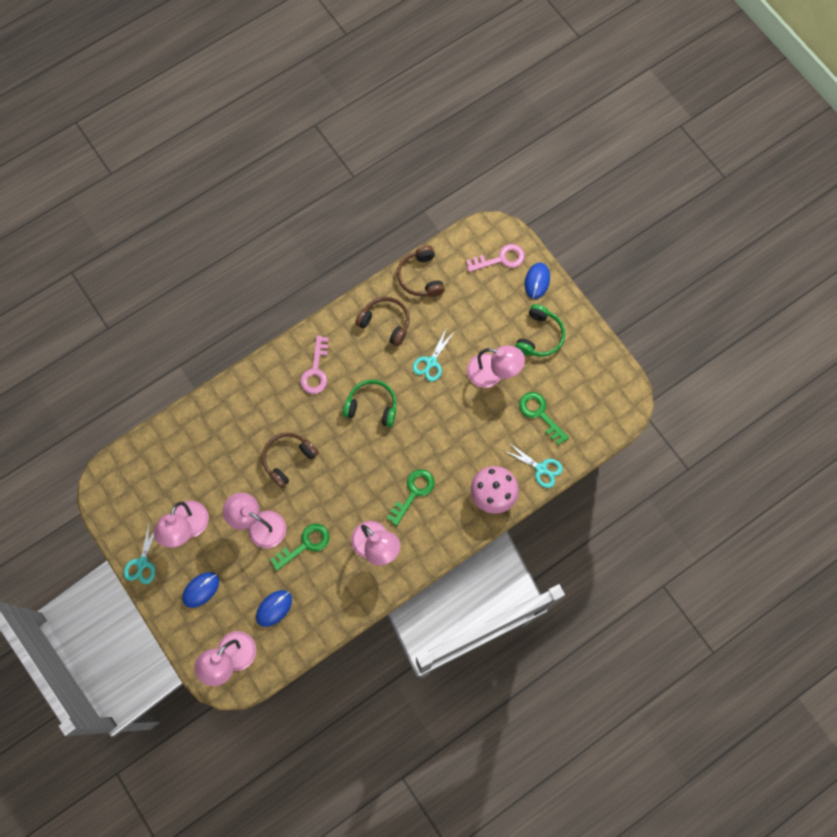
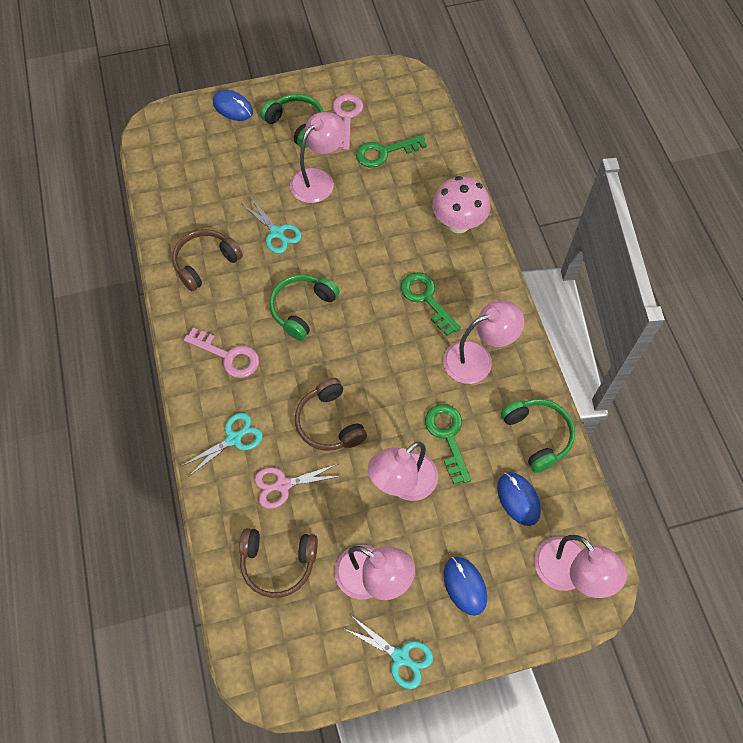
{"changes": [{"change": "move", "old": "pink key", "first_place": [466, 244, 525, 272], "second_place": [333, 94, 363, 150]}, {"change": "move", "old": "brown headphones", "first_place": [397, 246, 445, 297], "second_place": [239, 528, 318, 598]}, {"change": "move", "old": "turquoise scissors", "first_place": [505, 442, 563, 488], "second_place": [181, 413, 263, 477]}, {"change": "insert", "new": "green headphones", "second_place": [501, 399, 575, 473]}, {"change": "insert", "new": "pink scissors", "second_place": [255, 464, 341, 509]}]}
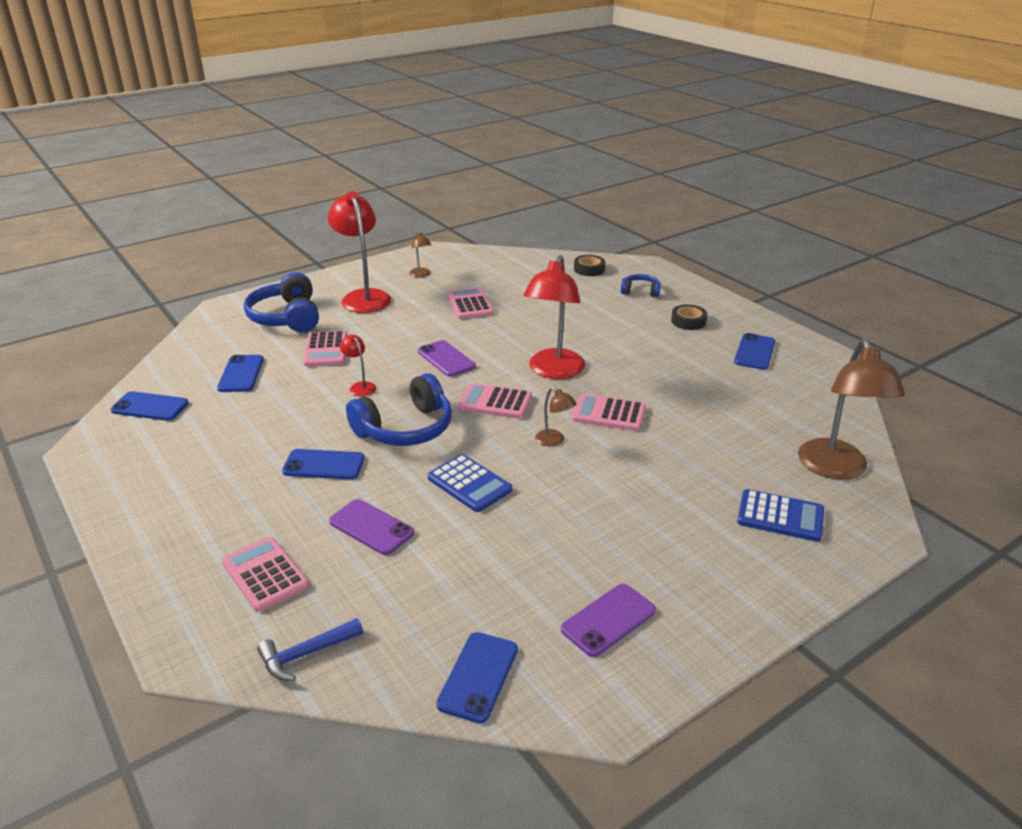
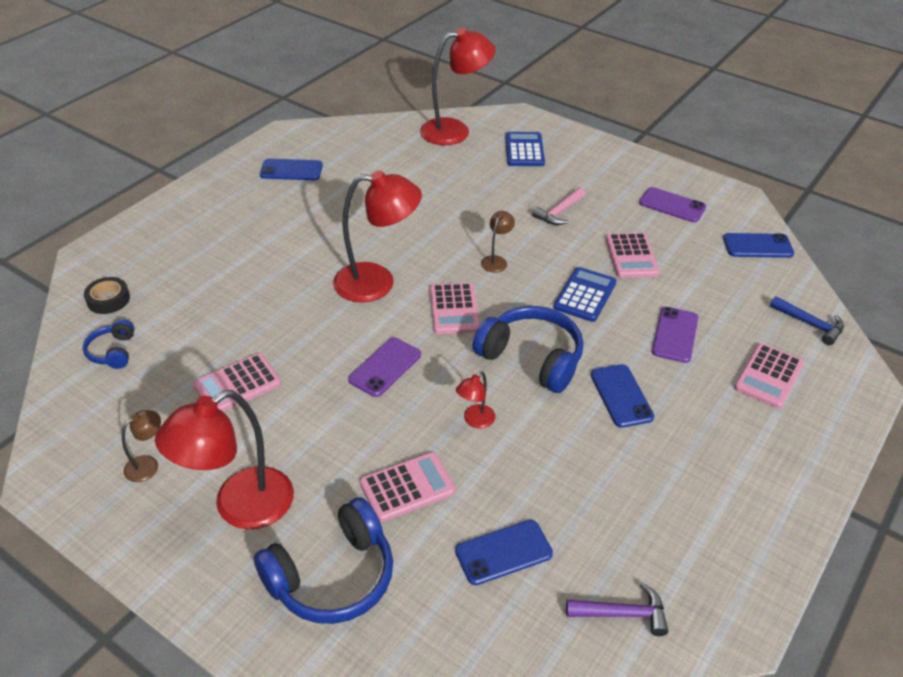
{"changes": [{"change": "move", "old": "blue headphones", "first_place": [621, 274, 661, 297], "second_place": [83, 319, 134, 369]}, {"change": "delete", "old": "black tape", "first_place": [671, 305, 707, 330]}, {"change": "recolor", "old": "brown lamp", "new": "red lamp", "first_place": [798, 339, 905, 480], "second_place": [420, 28, 495, 145]}, {"change": "replace", "old": "blue phone", "new": "purple hammer", "first_place": [111, 391, 189, 421], "second_place": [566, 583, 668, 636]}, {"change": "move", "old": "pink calculator", "first_place": [572, 394, 646, 431], "second_place": [606, 233, 660, 278]}, {"change": "insert", "new": "pink hammer", "second_place": [532, 187, 585, 225]}]}
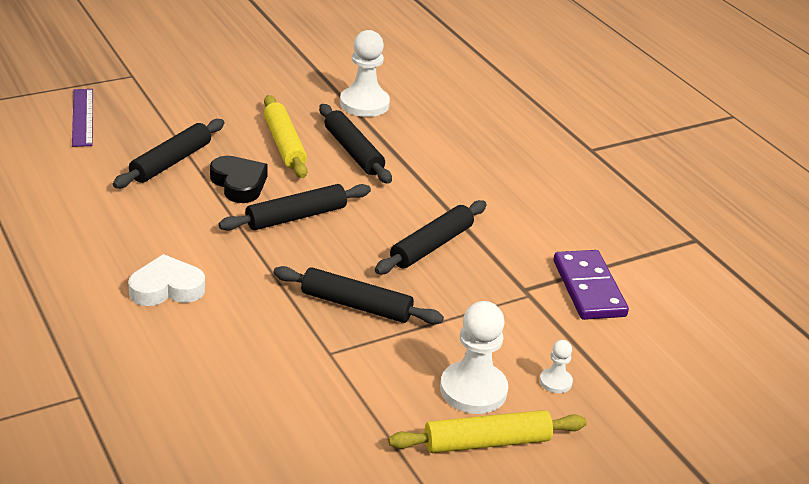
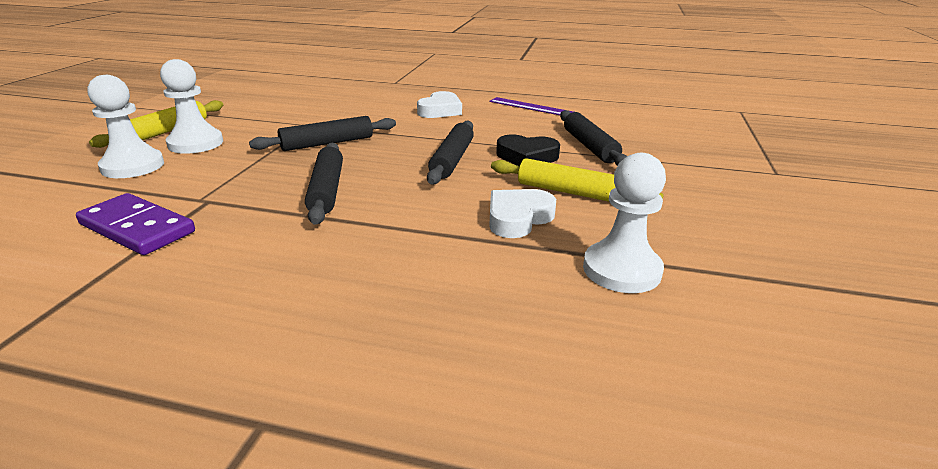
{"changes": [{"change": "move", "old": "purple ruler", "first_place": [72, 89, 93, 147], "second_place": [489, 97, 573, 115]}, {"change": "replace", "old": "black rolling pin", "new": "white heart", "first_place": [319, 104, 392, 184], "second_place": [489, 189, 556, 238]}, {"change": "resize", "old": "white pawn", "first_place": [540, 340, 573, 393], "second_place": [87, 75, 164, 178], "factor": 2.03}]}
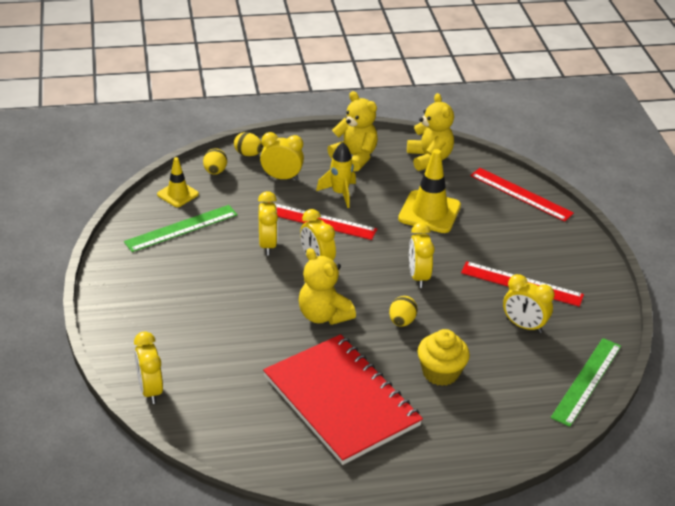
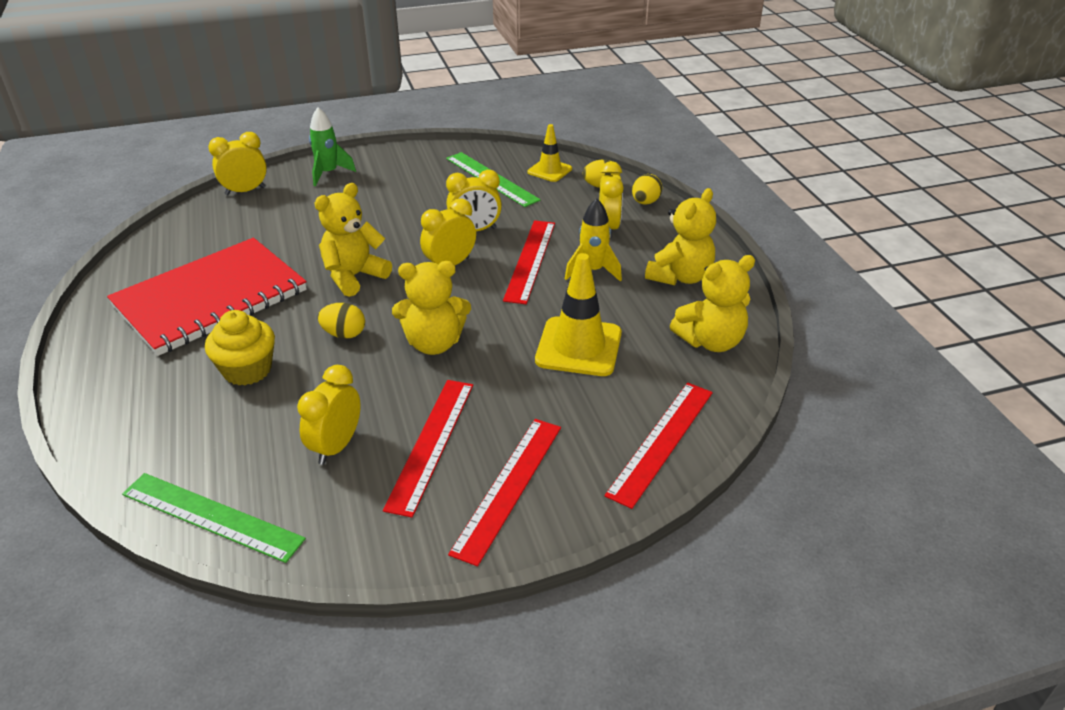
{"changes": [{"change": "replace", "old": "yellow clock", "new": "yellow teddy bear", "first_place": [409, 222, 434, 288], "second_place": [392, 261, 471, 355]}, {"change": "insert", "new": "green rocket", "second_place": [309, 107, 356, 186]}, {"change": "insert", "new": "red ruler", "second_place": [448, 419, 561, 566]}]}
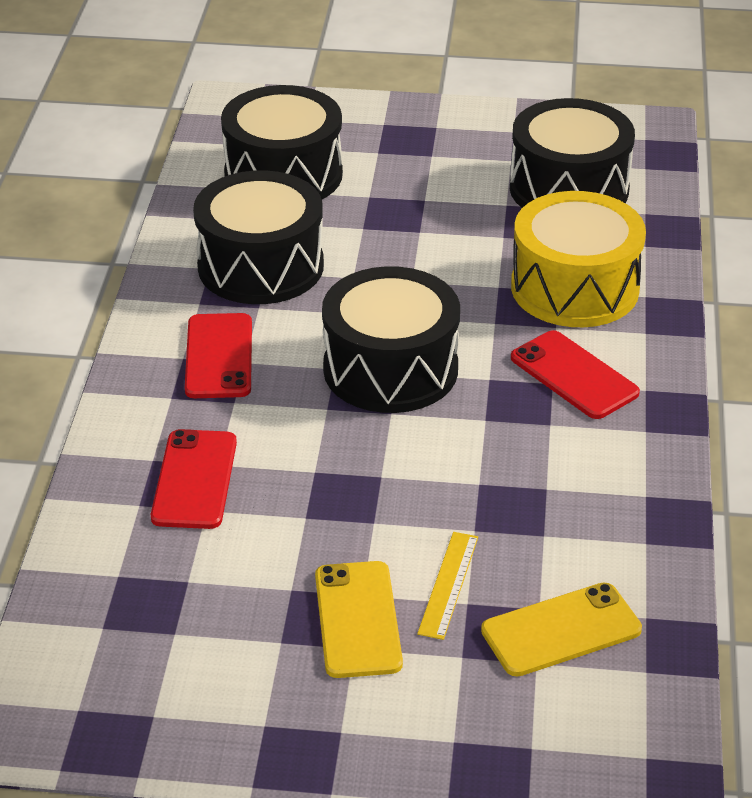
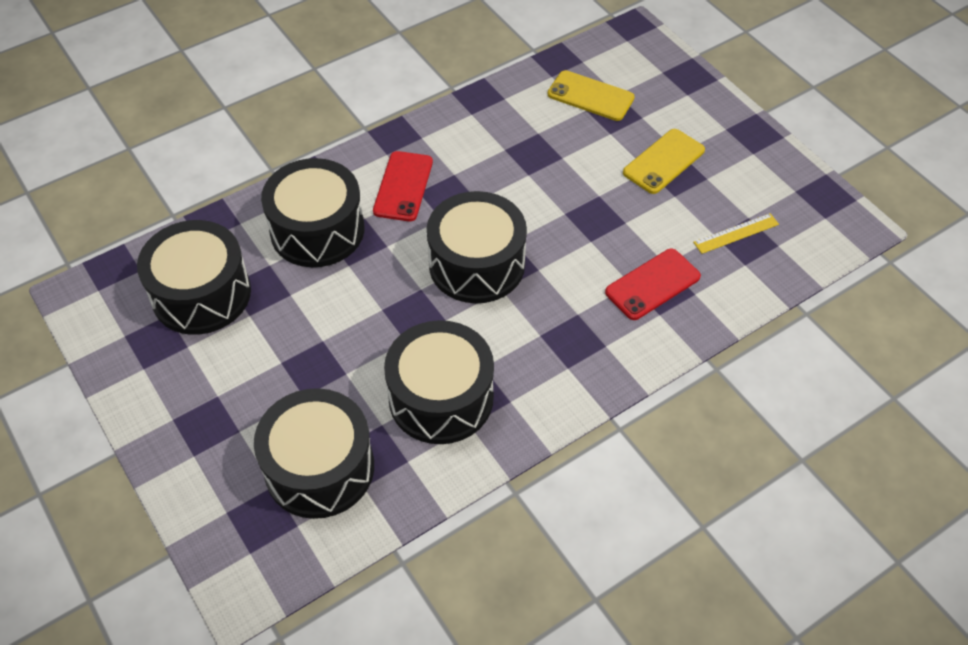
{"changes": [{"change": "recolor", "old": "yellow drum", "new": "black drum", "first_place": [511, 191, 646, 327], "second_place": [261, 158, 364, 267]}, {"change": "delete", "old": "red phone", "first_place": [185, 313, 252, 398]}, {"change": "move", "old": "yellow ruler", "first_place": [417, 532, 478, 640], "second_place": [693, 213, 779, 254]}]}
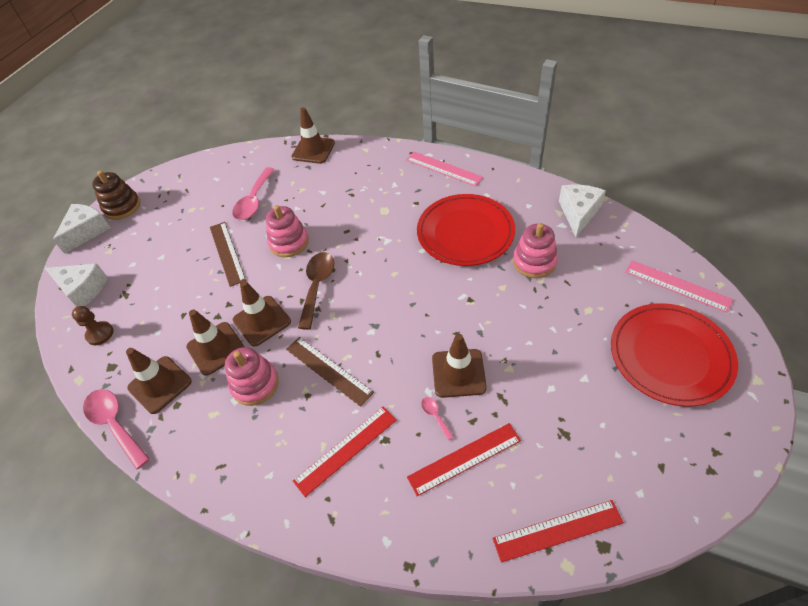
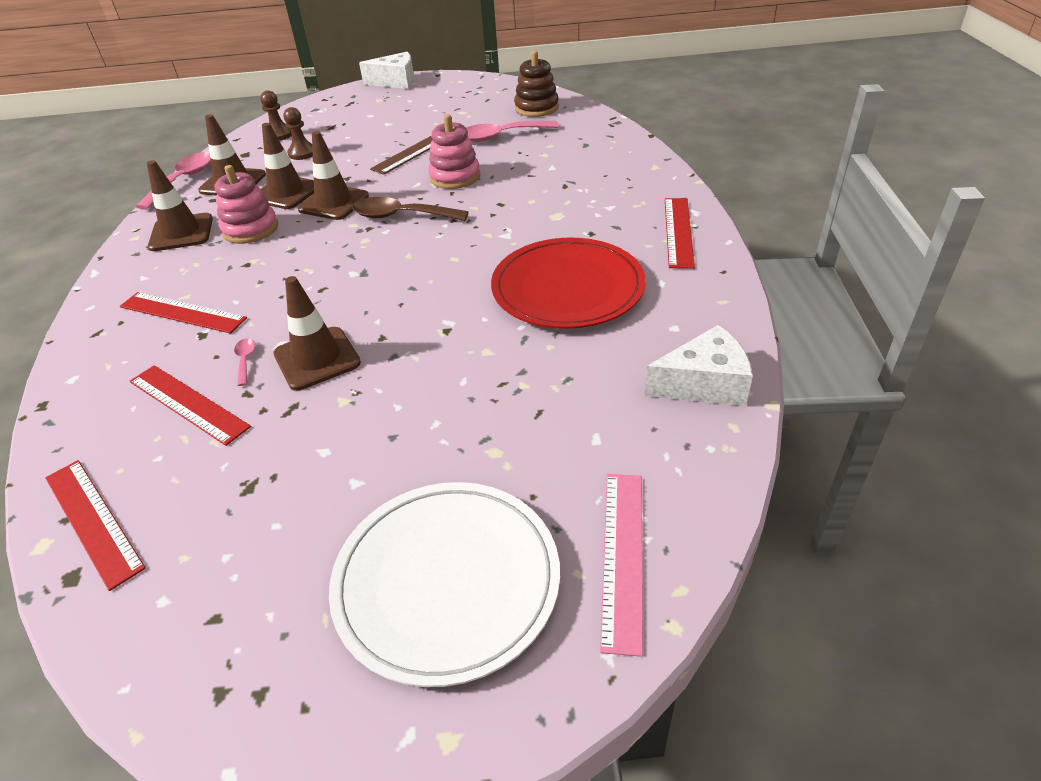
{"changes": [{"change": "move", "old": "brown traffic cone", "first_place": [291, 107, 335, 164], "second_place": [147, 160, 213, 251]}, {"change": "recolor", "old": "pink ruler", "new": "red ruler", "first_place": [406, 152, 483, 186], "second_place": [665, 198, 695, 269]}, {"change": "move", "old": "brown stacking toy", "first_place": [92, 170, 140, 220], "second_place": [514, 51, 559, 117]}, {"change": "delete", "old": "pink stacking toy", "first_place": [513, 223, 558, 278]}, {"change": "rotate", "old": "brown spoon", "first_place": [298, 252, 334, 330], "second_place": [352, 197, 468, 221], "degrees": -150}, {"change": "delete", "old": "white cheese", "first_place": [45, 263, 108, 306]}, {"change": "recolor", "old": "red plate", "new": "white plate", "first_place": [611, 303, 738, 407], "second_place": [329, 482, 560, 687]}, {"change": "delete", "old": "brown ruler", "first_place": [286, 337, 374, 407]}, {"change": "rotate", "old": "pink spoon", "first_place": [421, 397, 454, 440], "second_place": [234, 338, 255, 386], "degrees": -45}, {"change": "insert", "new": "brown pawn", "second_place": [283, 107, 313, 160]}]}
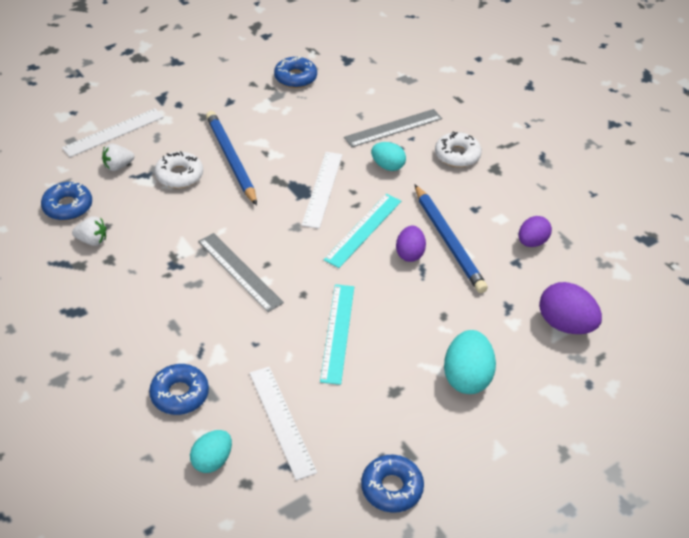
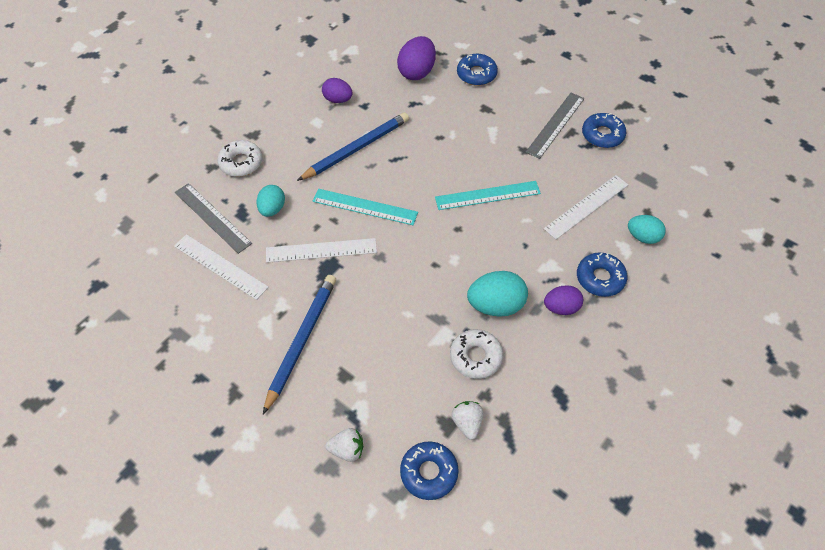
{"changes": [{"change": "move", "old": "blue donut", "first_place": [274, 56, 317, 88], "second_place": [457, 54, 498, 86]}, {"change": "move", "old": "white ruler", "first_place": [62, 108, 164, 157], "second_place": [174, 234, 269, 300]}, {"change": "rotate", "old": "blue pencil", "first_place": [206, 111, 257, 205], "second_place": [263, 275, 336, 414], "degrees": 150}, {"change": "rotate", "old": "white strawberry", "first_place": [102, 144, 134, 171], "second_place": [325, 428, 363, 462], "degrees": -45}, {"change": "move", "old": "white donut", "first_place": [155, 151, 203, 188], "second_place": [450, 329, 503, 379]}, {"change": "move", "old": "purple egg", "first_place": [396, 226, 426, 262], "second_place": [544, 285, 583, 315]}, {"change": "move", "old": "grey ruler", "first_place": [198, 233, 284, 312], "second_place": [526, 93, 585, 159]}, {"change": "move", "old": "turquoise egg", "first_place": [444, 330, 496, 394], "second_place": [467, 271, 528, 317]}]}
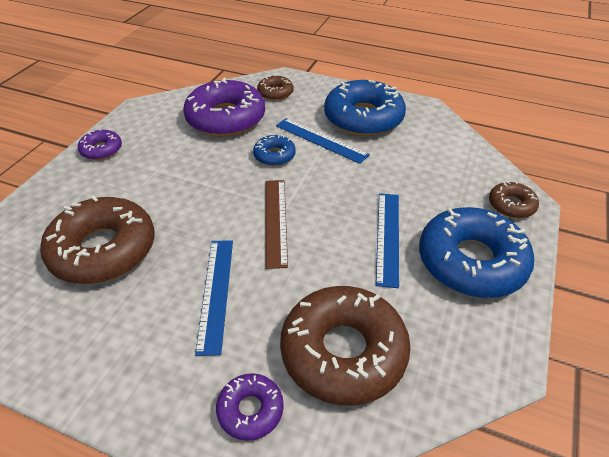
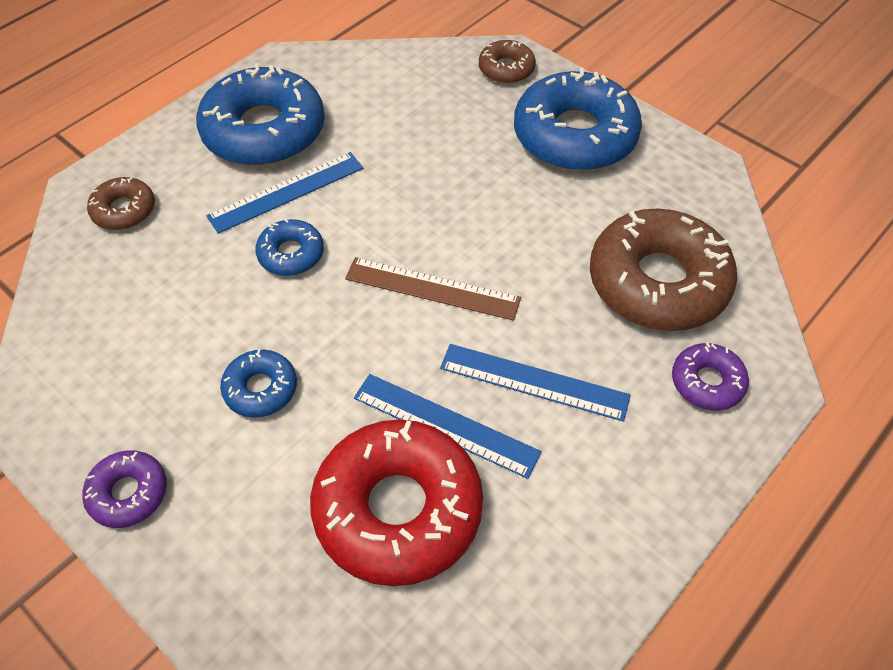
{"changes": [{"change": "delete", "old": "purple donut", "first_place": [183, 78, 265, 137]}, {"change": "move", "old": "blue ruler", "first_place": [376, 193, 399, 288], "second_place": [354, 374, 542, 479]}, {"change": "recolor", "old": "brown donut", "new": "red donut", "first_place": [40, 195, 155, 284], "second_place": [310, 419, 483, 586]}, {"change": "insert", "new": "blue donut", "second_place": [220, 349, 297, 418]}]}
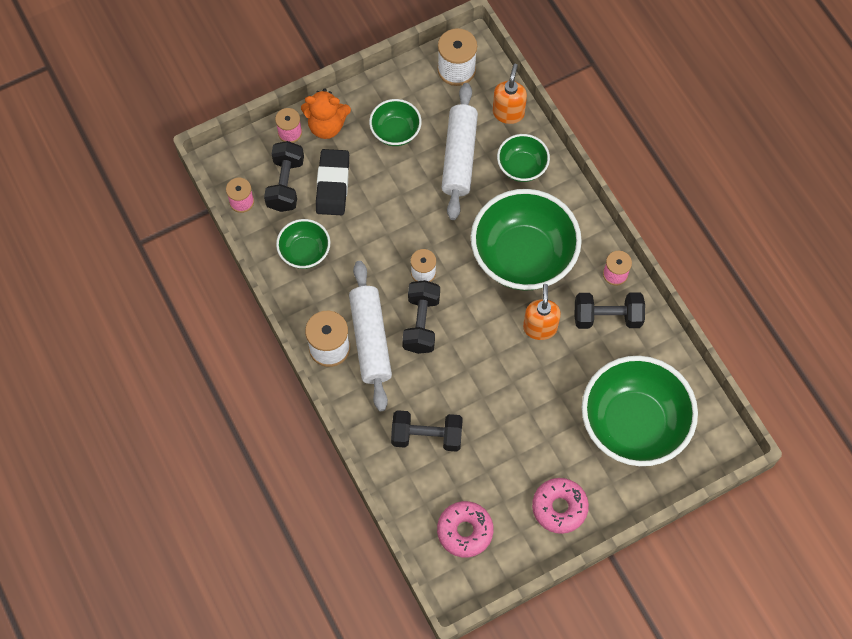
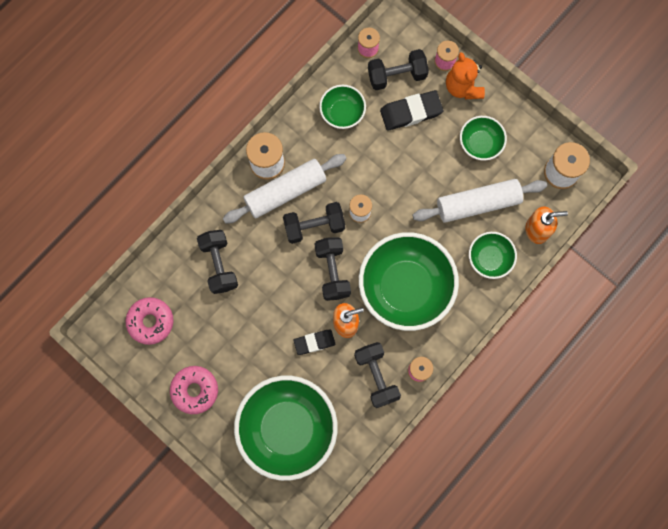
{"changes": [{"change": "insert", "new": "black dumbbell", "second_place": [315, 237, 351, 301]}, {"change": "insert", "new": "black eraser", "second_place": [294, 330, 335, 355]}]}
